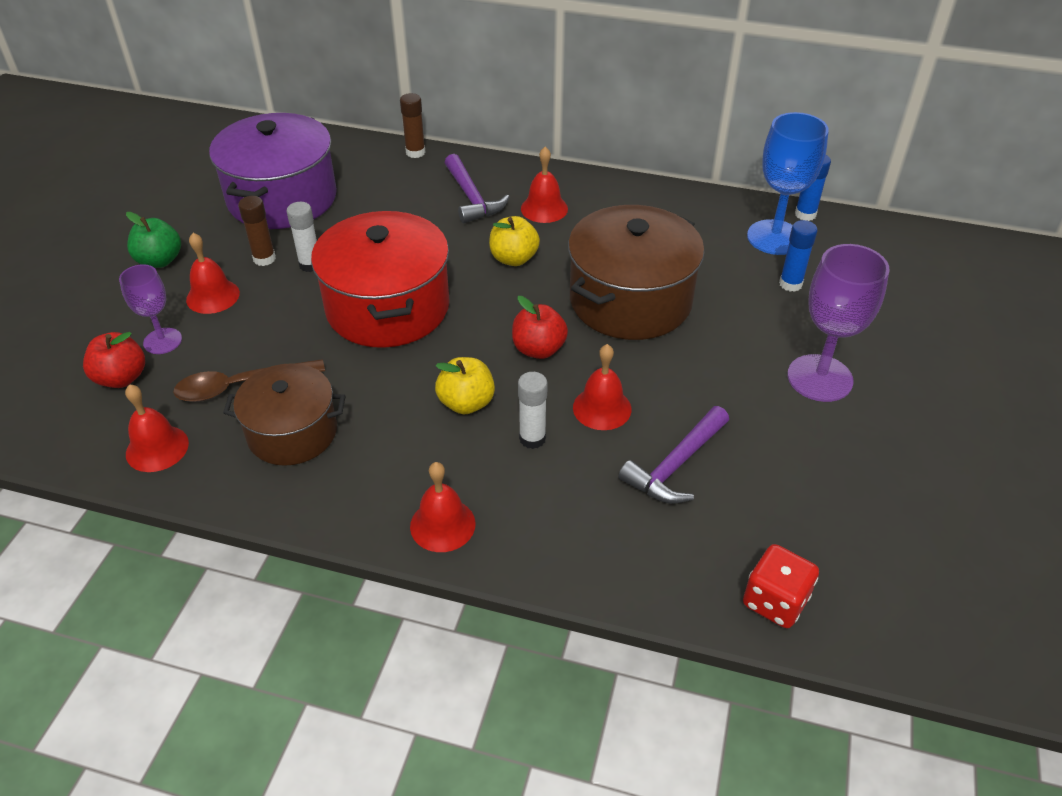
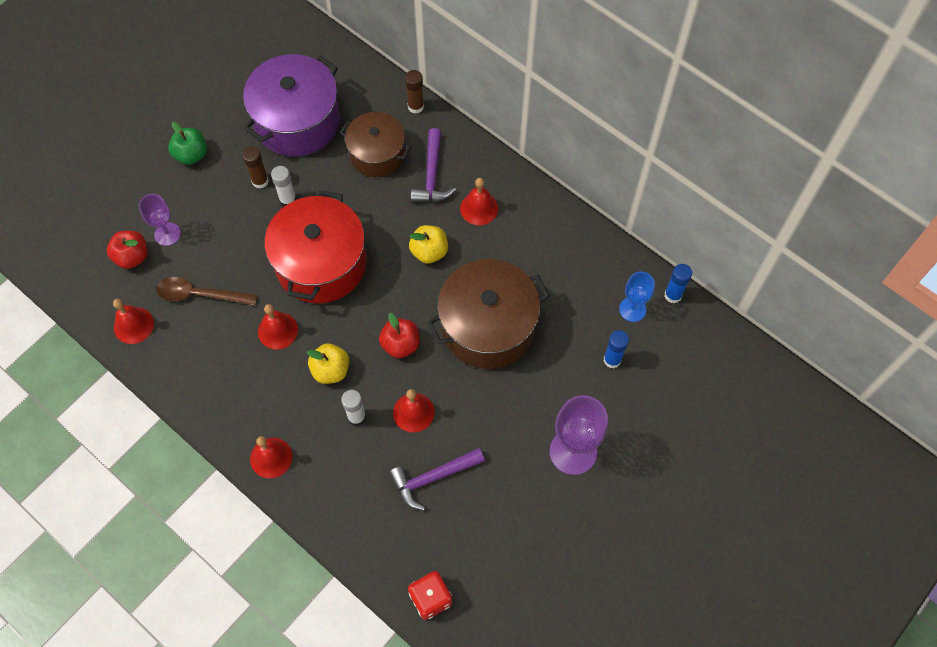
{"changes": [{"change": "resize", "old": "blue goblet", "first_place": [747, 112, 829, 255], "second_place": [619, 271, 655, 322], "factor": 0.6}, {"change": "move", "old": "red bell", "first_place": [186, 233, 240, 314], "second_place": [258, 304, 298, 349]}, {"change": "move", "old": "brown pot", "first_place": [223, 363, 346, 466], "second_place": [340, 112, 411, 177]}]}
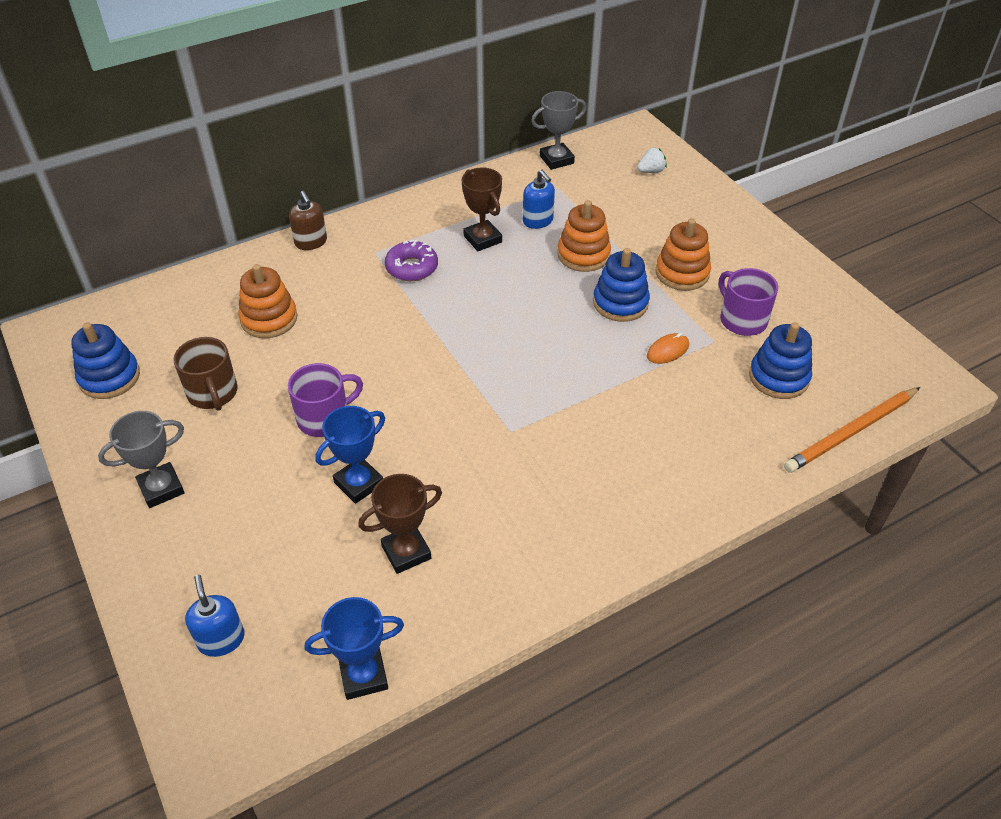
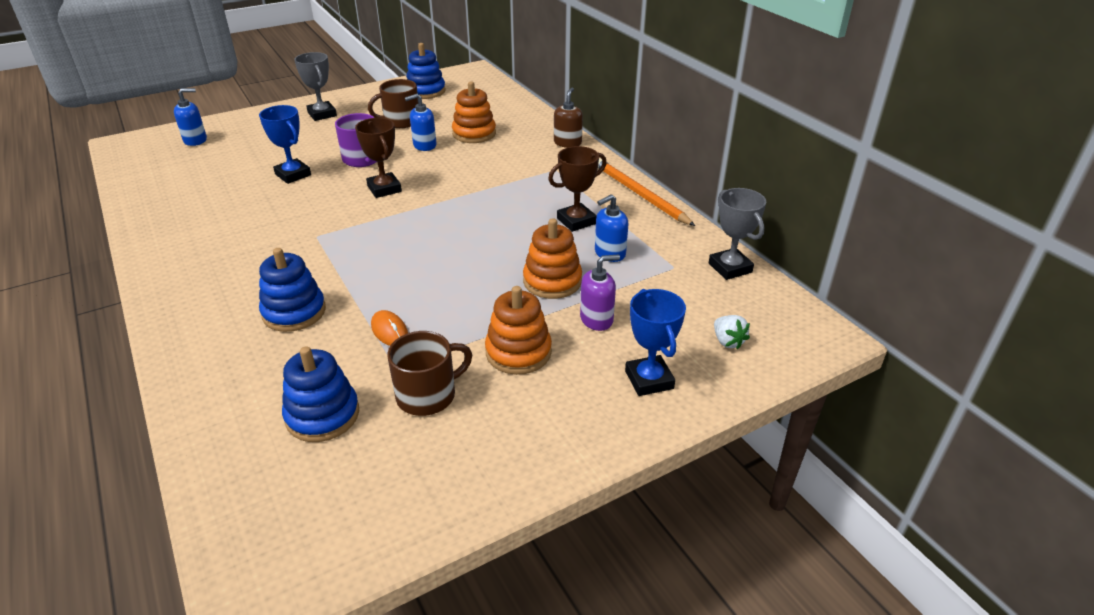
{"changes": [{"change": "rotate", "old": "brown soap dispenser", "first_place": [289, 191, 327, 250], "second_place": [554, 88, 583, 148], "degrees": 135}, {"change": "delete", "old": "purple donut", "first_place": [385, 240, 438, 281]}, {"change": "move", "old": "blue stacking toy", "first_place": [593, 248, 650, 322], "second_place": [259, 248, 326, 332]}, {"change": "recolor", "old": "purple mug", "new": "brown mug", "first_place": [719, 268, 778, 336], "second_place": [387, 331, 472, 416]}, {"change": "move", "old": "orange pencil", "first_place": [784, 387, 920, 473], "second_place": [598, 159, 695, 226]}, {"change": "move", "old": "brown trophy", "first_place": [358, 474, 442, 574], "second_place": [355, 118, 402, 198]}, {"change": "move", "old": "blue trophy", "first_place": [305, 597, 404, 700], "second_place": [625, 289, 686, 396]}, {"change": "insert", "new": "blue soap dispenser", "second_place": [405, 94, 436, 151]}, {"change": "insert", "new": "purple soap dispenser", "second_place": [580, 254, 620, 331]}]}
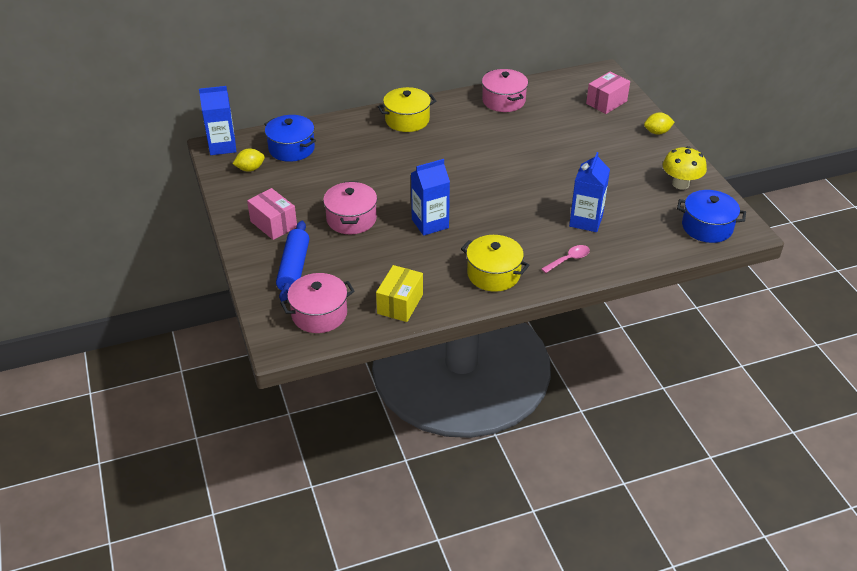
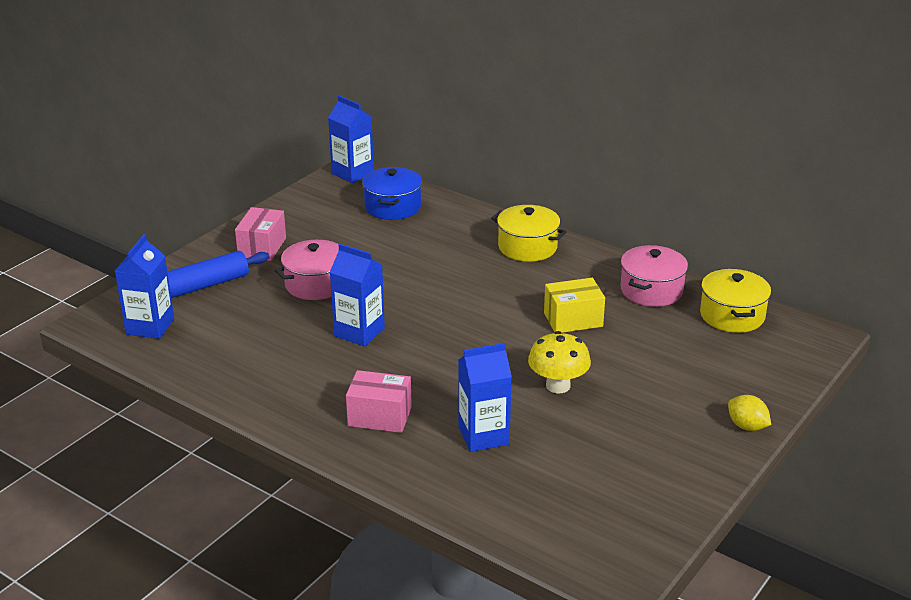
{"changes": [{"change": "move", "old": "pink box", "first_place": [586, 71, 630, 114], "second_place": [346, 370, 412, 433]}, {"change": "move", "old": "yellow mushroom", "first_place": [663, 146, 707, 190], "second_place": [528, 331, 591, 393]}, {"change": "delete", "old": "yellow lemon", "first_place": [233, 148, 265, 172]}, {"change": "delete", "old": "blue pot", "first_place": [677, 190, 746, 243]}, {"change": "move", "old": "yellow pot", "first_place": [461, 235, 529, 292], "second_place": [700, 269, 771, 333]}, {"change": "delete", "old": "pink spoon", "first_place": [541, 245, 590, 273]}, {"change": "move", "old": "yellow box", "first_place": [376, 265, 423, 322], "second_place": [544, 278, 605, 333]}, {"change": "replace", "old": "pink pot", "new": "blue carton", "first_place": [280, 273, 355, 333], "second_place": [115, 234, 174, 339]}]}
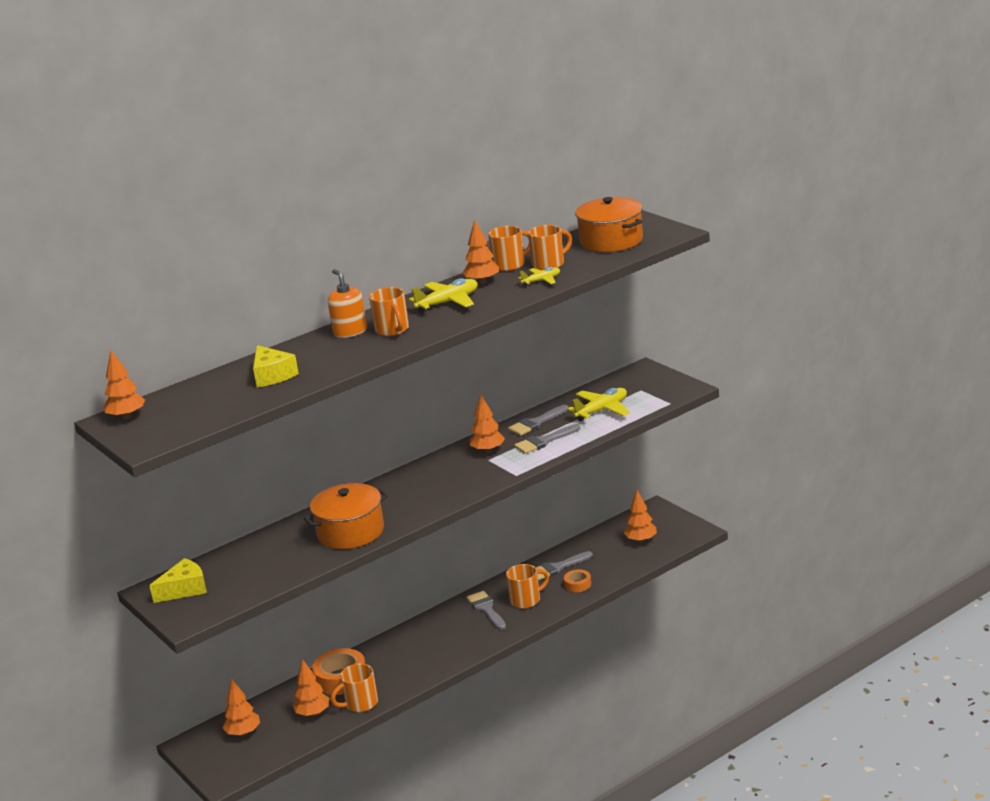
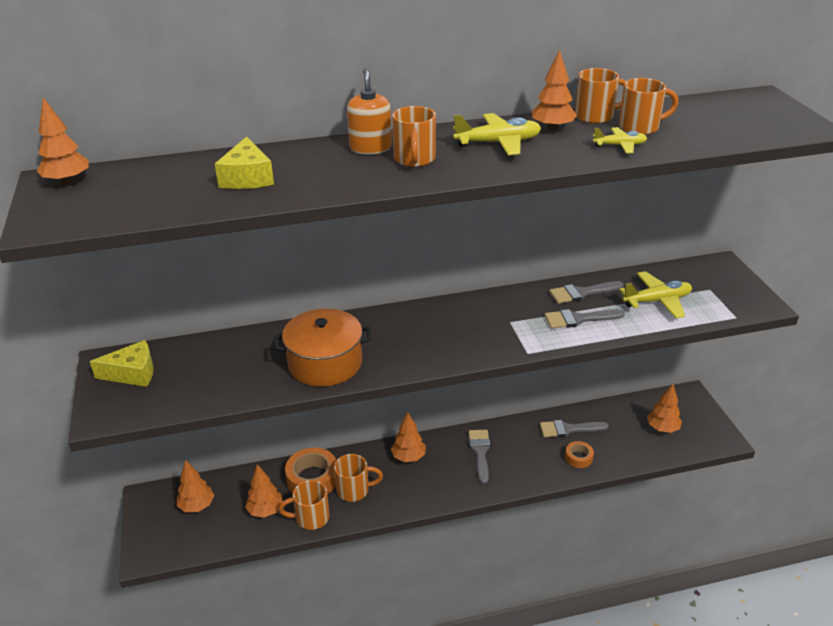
{"changes": [{"change": "delete", "old": "orange pot", "first_place": [575, 197, 643, 252]}, {"change": "move", "old": "orange tree", "first_place": [470, 394, 505, 453], "second_place": [391, 412, 426, 462]}, {"change": "move", "old": "orange mug", "first_place": [506, 564, 549, 609], "second_place": [334, 454, 383, 502]}]}
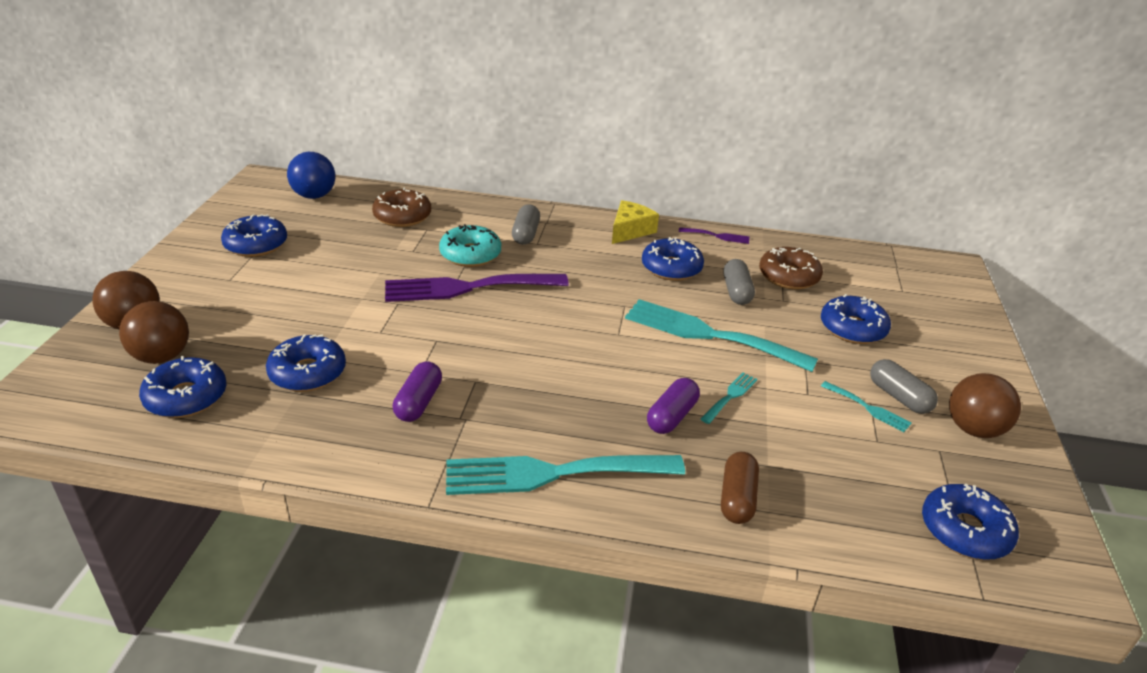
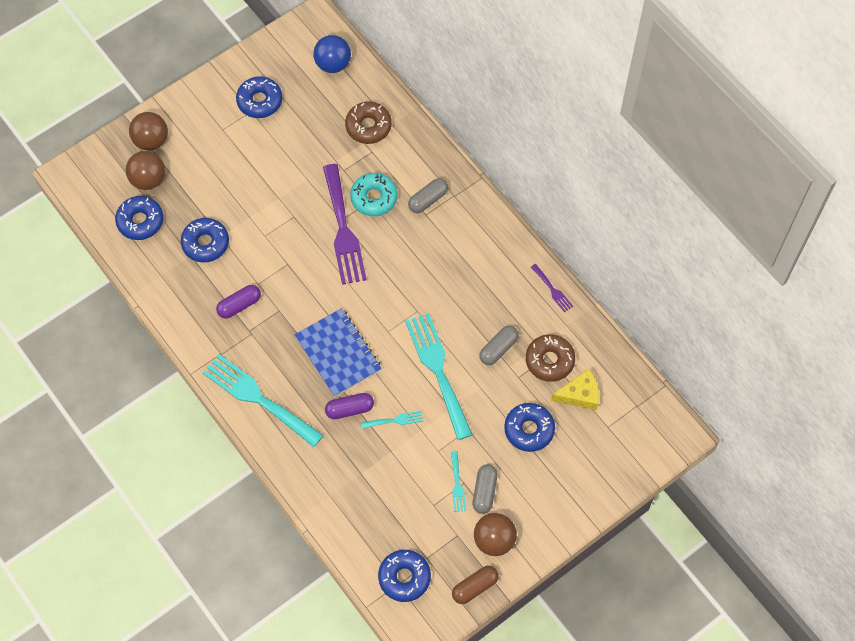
{"changes": [{"change": "move", "old": "yellow cheese", "first_place": [612, 200, 659, 244], "second_place": [551, 369, 599, 410]}, {"change": "delete", "old": "blue donut", "first_place": [642, 237, 704, 281]}, {"change": "rotate", "old": "purple fork", "first_place": [385, 274, 569, 302], "second_place": [323, 164, 367, 285], "degrees": -135}, {"change": "move", "old": "brown capsule", "first_place": [721, 452, 759, 524], "second_place": [452, 566, 498, 604]}, {"change": "insert", "new": "blue notebook", "second_place": [295, 308, 382, 397]}]}
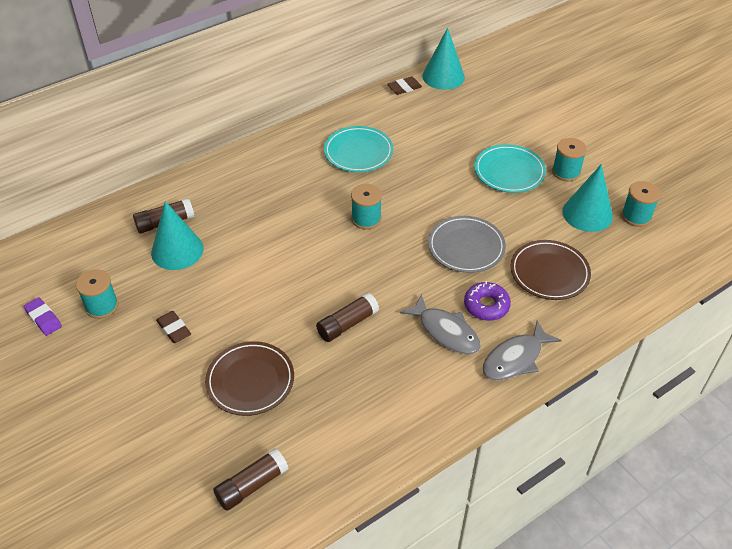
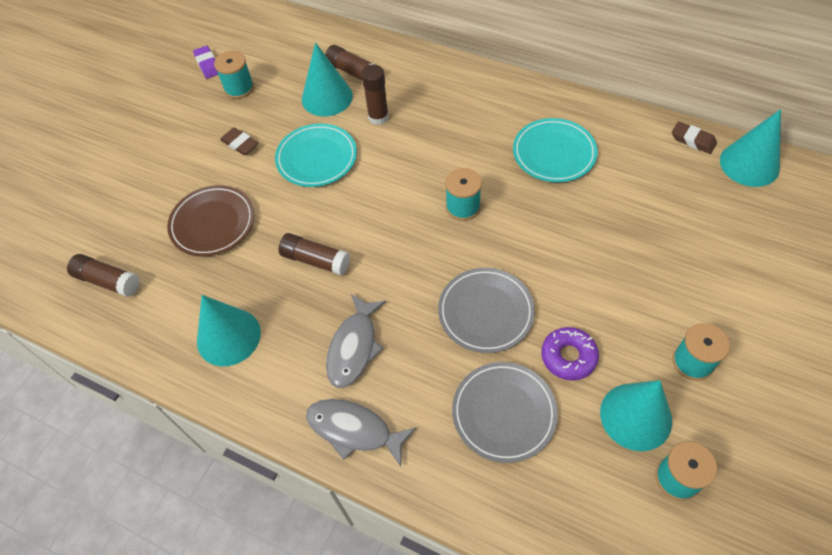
{"changes": [{"change": "move", "old": "turquoise plate", "first_place": [474, 144, 546, 193], "second_place": [275, 124, 357, 187]}, {"change": "recolor", "old": "brown plate", "new": "grey plate", "first_place": [511, 240, 591, 300], "second_place": [452, 362, 558, 463]}, {"change": "move", "old": "purple donut", "first_place": [464, 281, 511, 321], "second_place": [541, 327, 599, 380]}, {"change": "rotate", "old": "purple eraser", "first_place": [24, 297, 62, 336], "second_place": [193, 46, 218, 79], "degrees": -45}, {"change": "rotate", "old": "brown eraser", "first_place": [156, 311, 191, 343], "second_place": [220, 128, 258, 155], "degrees": -75}, {"change": "insert", "new": "brown glue stick", "second_place": [361, 65, 389, 125]}, {"change": "insert", "new": "turquoise cone", "second_place": [197, 295, 261, 366]}]}
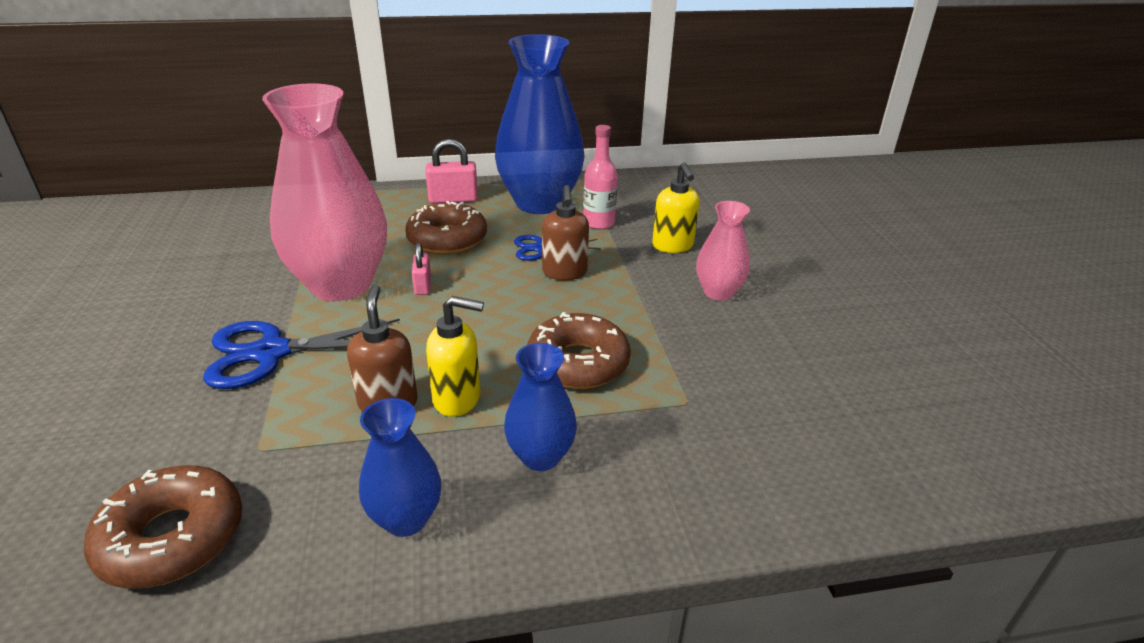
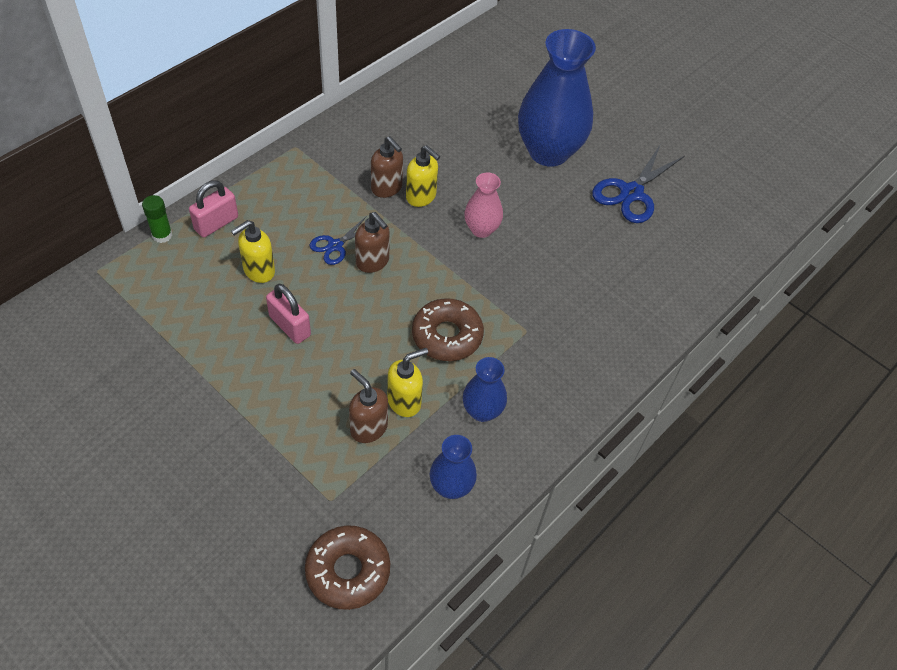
{"changes": [{"change": "move", "old": "blue vase", "first_place": [495, 34, 585, 214], "second_place": [518, 29, 596, 167]}, {"change": "delete", "old": "pink vase", "first_place": [262, 83, 387, 301]}, {"change": "delete", "old": "pink bottle", "first_place": [583, 125, 618, 229]}, {"change": "replace", "old": "brown donut", "new": "yellow soap dispenser", "first_place": [405, 201, 487, 254], "second_place": [231, 220, 275, 283]}, {"change": "resize", "old": "pink padlock", "first_place": [412, 243, 431, 295], "second_place": [266, 284, 311, 344], "factor": 1.62}, {"change": "move", "old": "blue scissors", "first_place": [203, 319, 400, 389], "second_place": [592, 145, 685, 223]}, {"change": "insert", "new": "brown soap dispenser", "second_place": [371, 136, 403, 198]}, {"change": "insert", "new": "green glue stick", "second_place": [142, 195, 173, 243]}]}
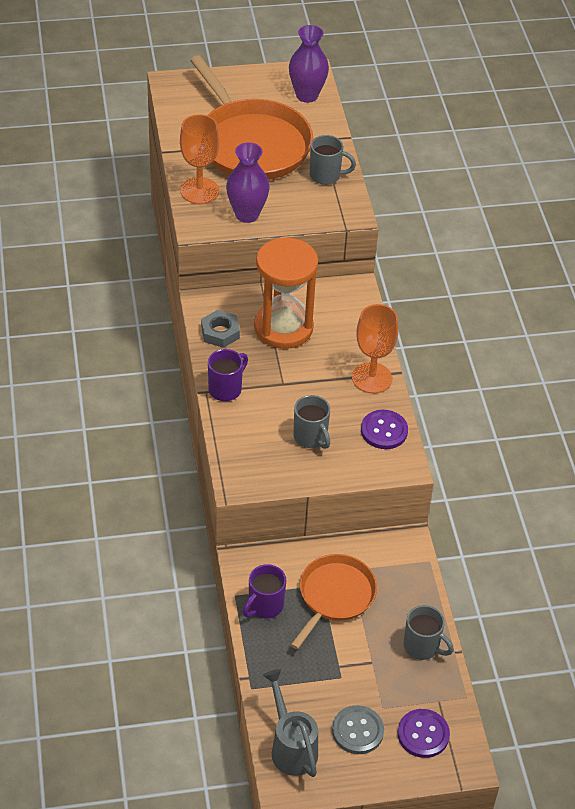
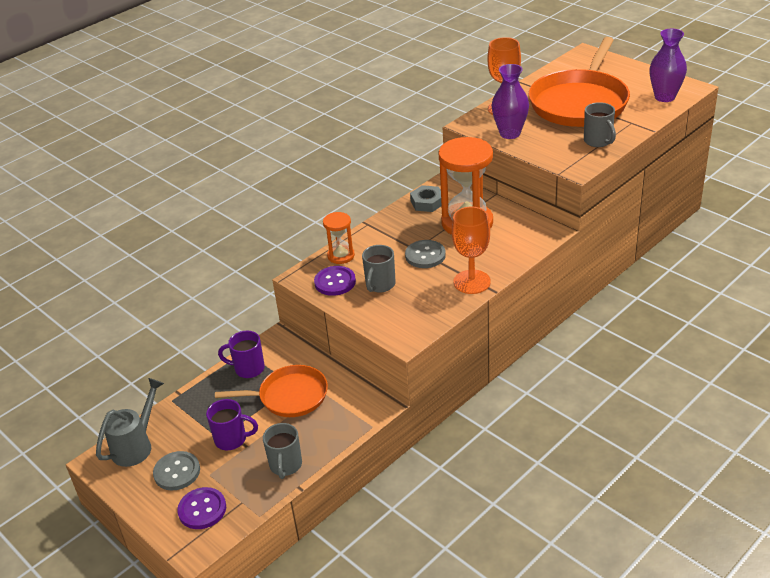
{"changes": [{"change": "move", "old": "purple mug", "first_place": [208, 349, 248, 401], "second_place": [206, 399, 258, 450]}, {"change": "move", "old": "purple button", "first_place": [361, 410, 408, 449], "second_place": [314, 266, 356, 296]}, {"change": "insert", "new": "orange hourglass", "second_place": [323, 212, 355, 264]}, {"change": "insert", "new": "grey button", "second_place": [405, 240, 446, 268]}]}
